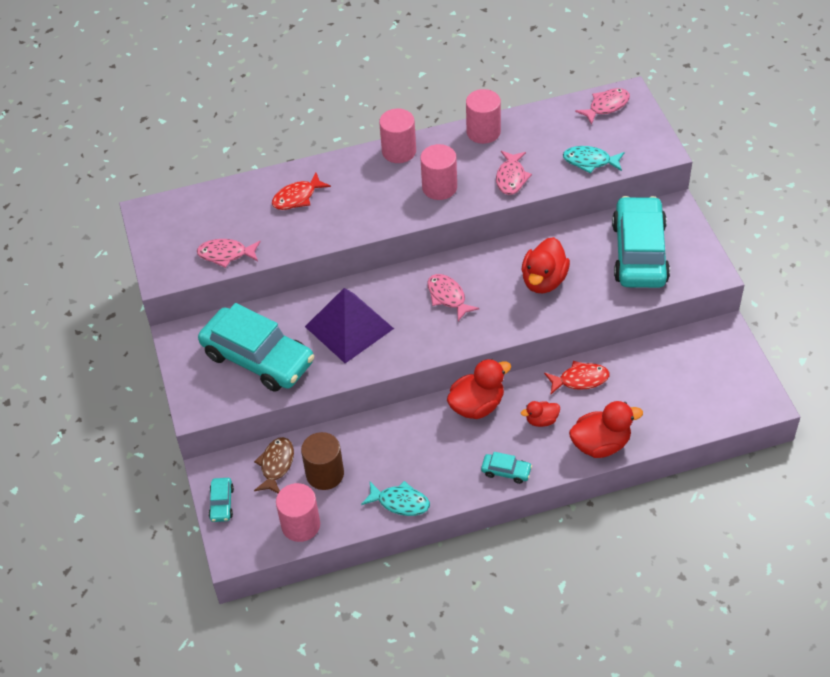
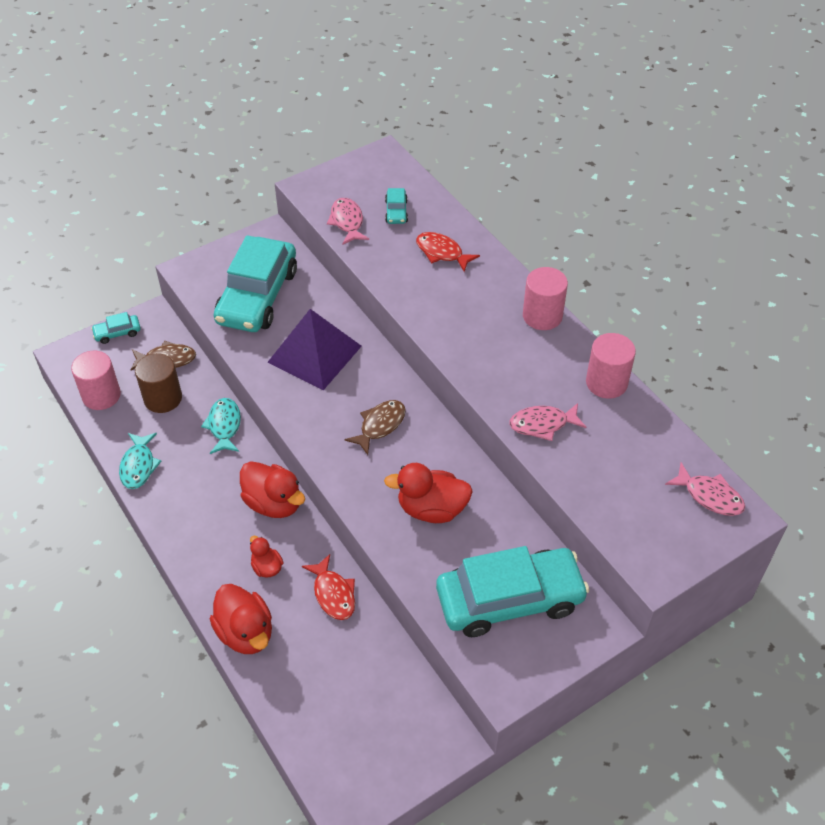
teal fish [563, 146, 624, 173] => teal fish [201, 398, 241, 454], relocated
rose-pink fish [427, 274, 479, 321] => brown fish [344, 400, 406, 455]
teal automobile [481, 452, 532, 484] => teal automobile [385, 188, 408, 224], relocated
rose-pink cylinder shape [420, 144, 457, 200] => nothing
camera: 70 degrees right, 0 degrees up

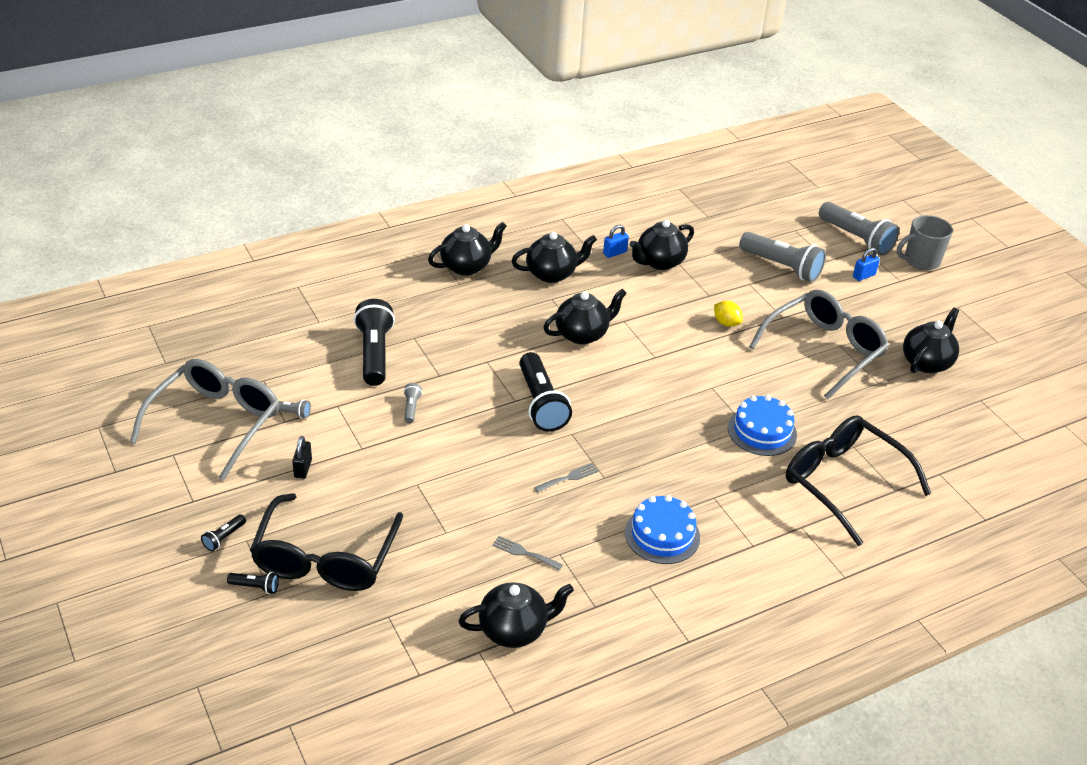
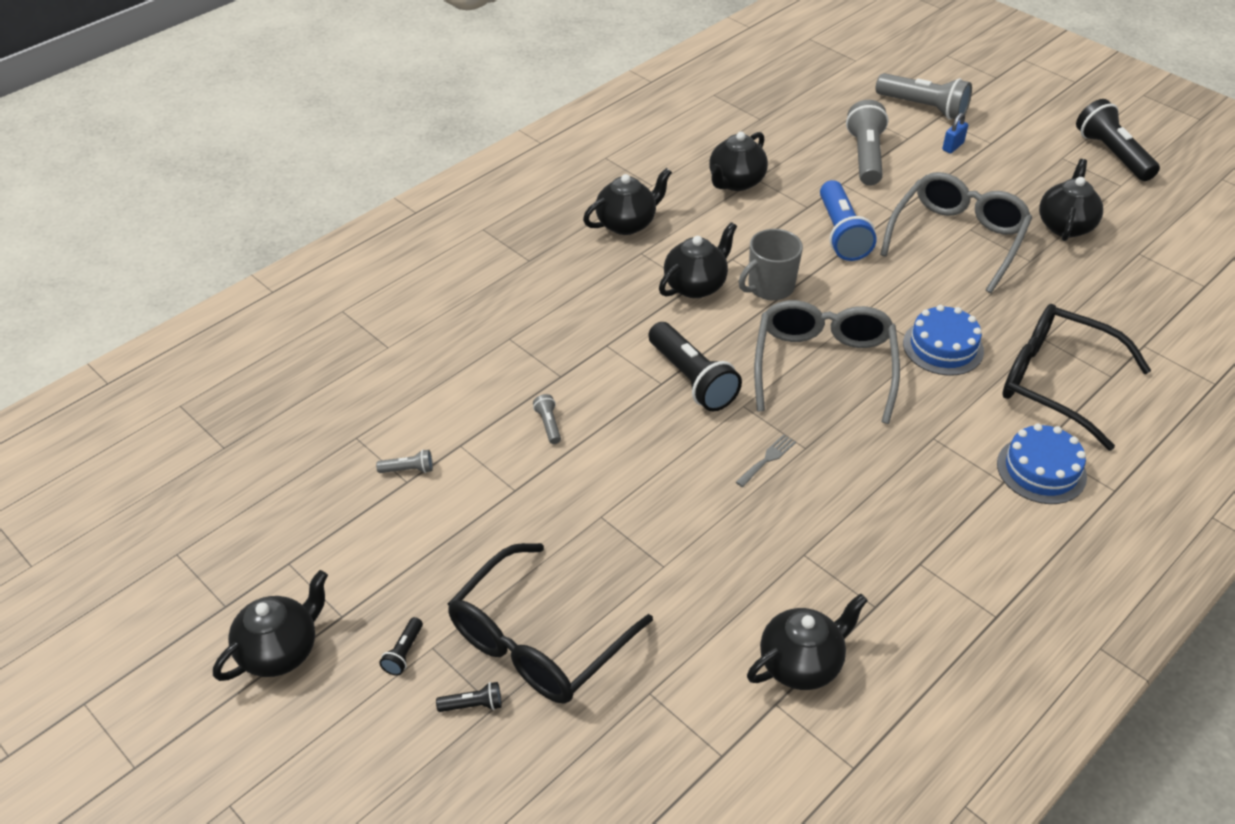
ebony tea pot [428, 222, 507, 276] => ebony tea pot [213, 570, 328, 681], relocated
ebony spectacles [250, 493, 403, 591] => ebony spectacles [448, 543, 653, 704], 45 degrees clockwise
ash-grey coffee mug [897, 215, 953, 270] => ash-grey coffee mug [739, 229, 803, 301], relocated
ash-grey spectacles [130, 359, 279, 480] => ash-grey spectacles [754, 300, 900, 424], relocated
yellow citrus fruit [714, 301, 743, 327] => blue flashlight [820, 180, 877, 261]
ash-grey flashlight [739, 232, 826, 282] => ash-grey flashlight [846, 100, 889, 186], 105 degrees counterclockwise
blue gateau [625, 495, 700, 564] => blue gateau [997, 424, 1087, 504], relocated
ebony flashlight [354, 299, 395, 386] => ebony flashlight [1076, 99, 1160, 181], relocated
ebony small lock [292, 436, 312, 479] => nothing
ash-grey fork [492, 536, 563, 570] => nothing
blue small lock [603, 225, 629, 258] => nothing
camera: 15 degrees left, 5 degrees up

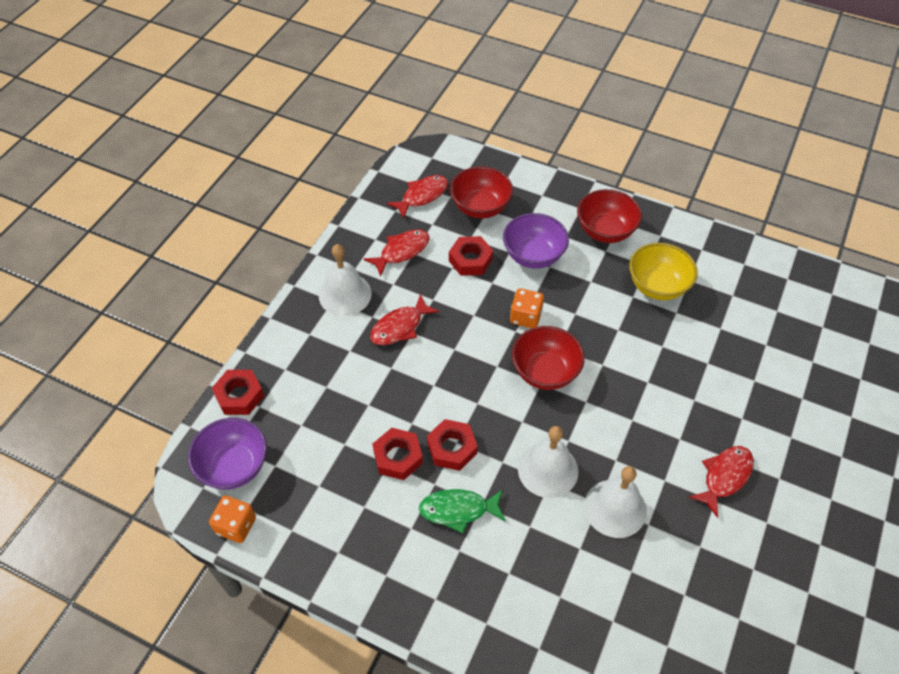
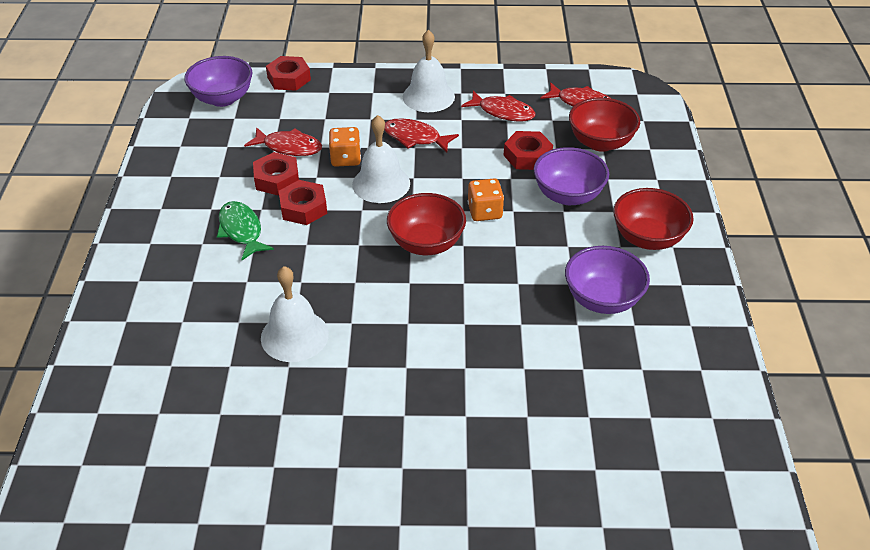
crimson fish [689, 446, 754, 518] => crimson fish [244, 127, 322, 156], relocated
orange game die [209, 496, 256, 543] => orange game die [329, 127, 361, 167], relocated
pure white hand bell [518, 426, 578, 498] => pure white hand bell [352, 115, 410, 203], relocated
yellow deep dish [629, 243, 698, 300] => royal purple deep dish [565, 246, 650, 314]
camera: 65 degrees right, 10 degrees down

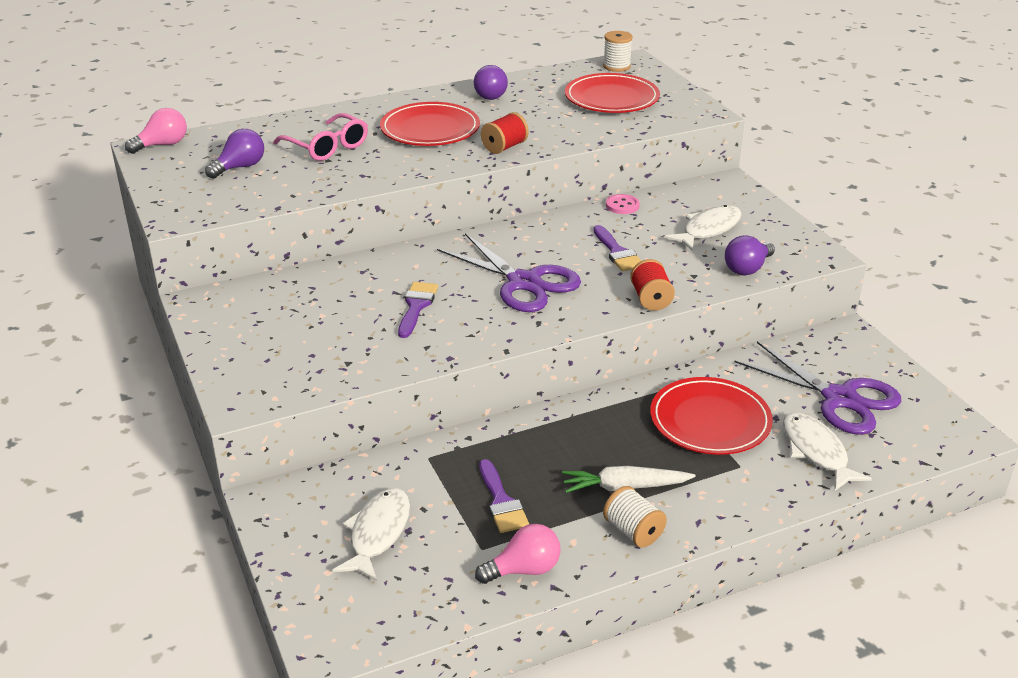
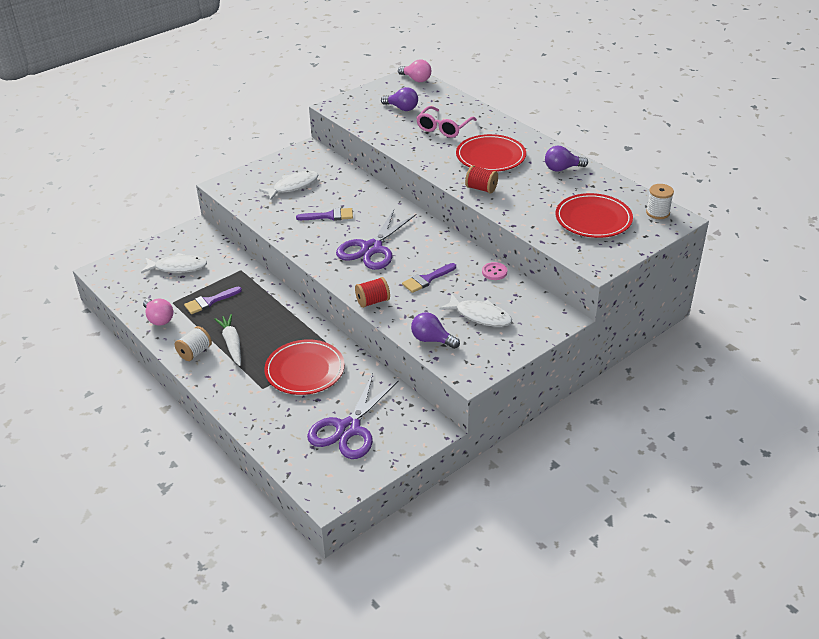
pure white fish [783, 412, 872, 491] => pure white fish [259, 171, 318, 200], relocated
camera: 75 degrees right, 5 degrees up

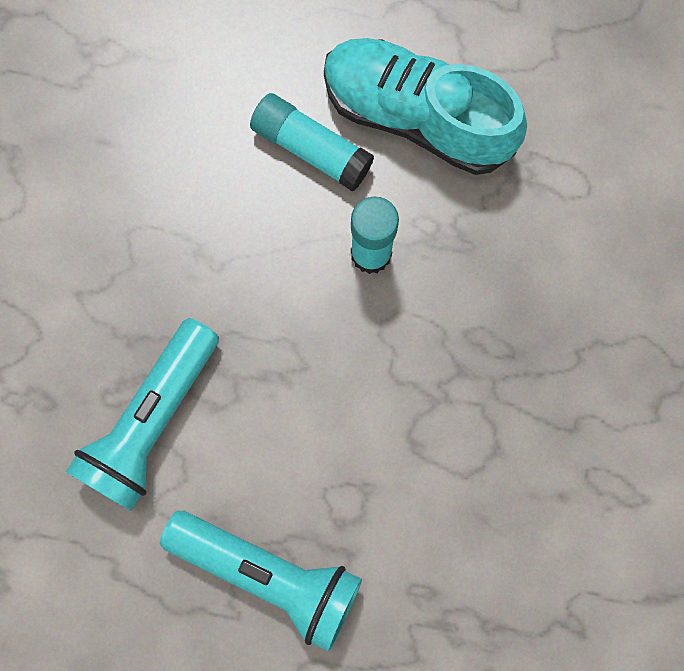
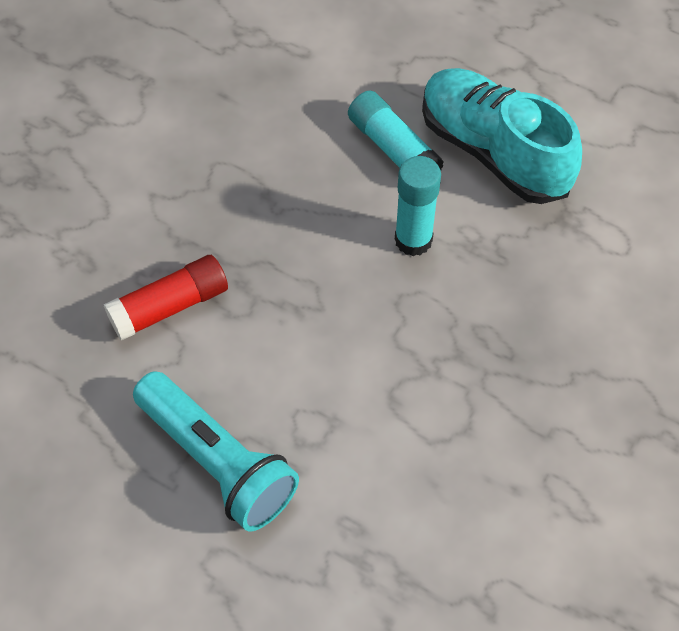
teal flashlight [66, 318, 219, 511] => crimson glue [104, 255, 228, 341]
camera: 20 degrees right, 20 degrees down

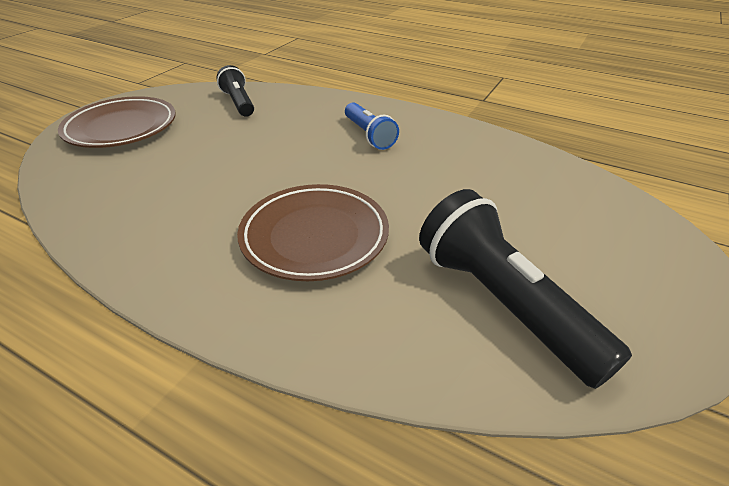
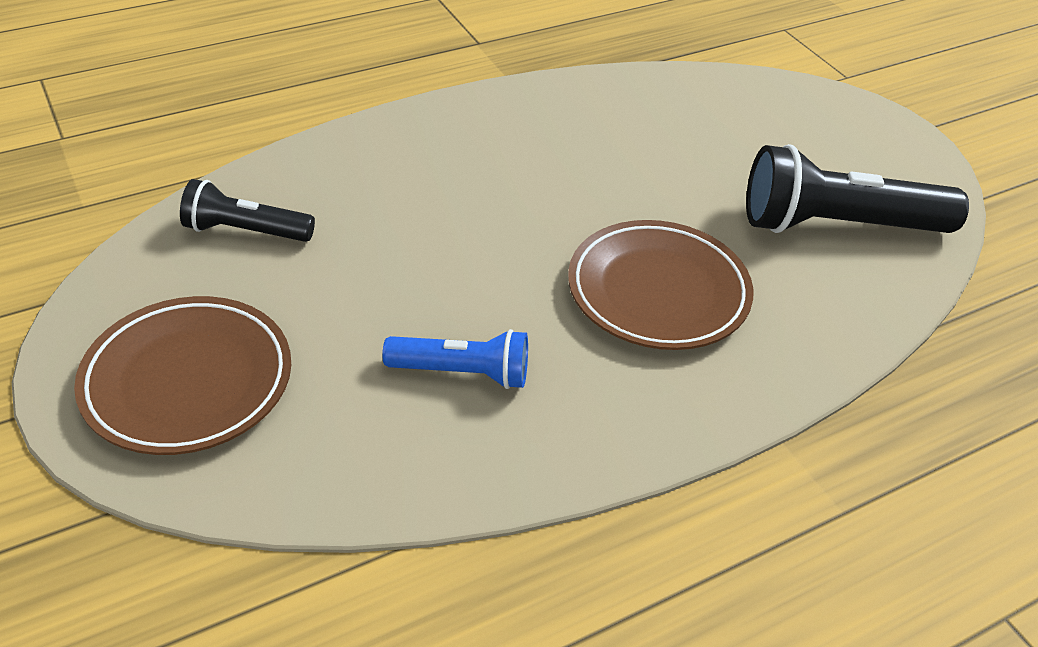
blue flashlight [345, 102, 399, 150] => blue flashlight [382, 329, 528, 389], relocated
camera: 60 degrees left, 5 degrees up

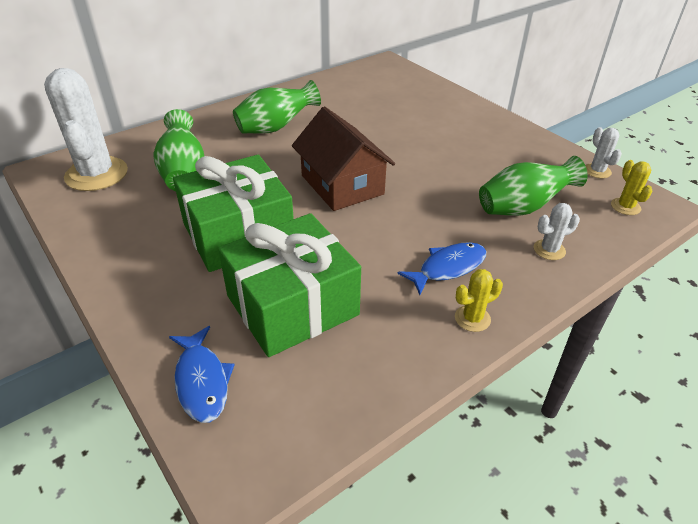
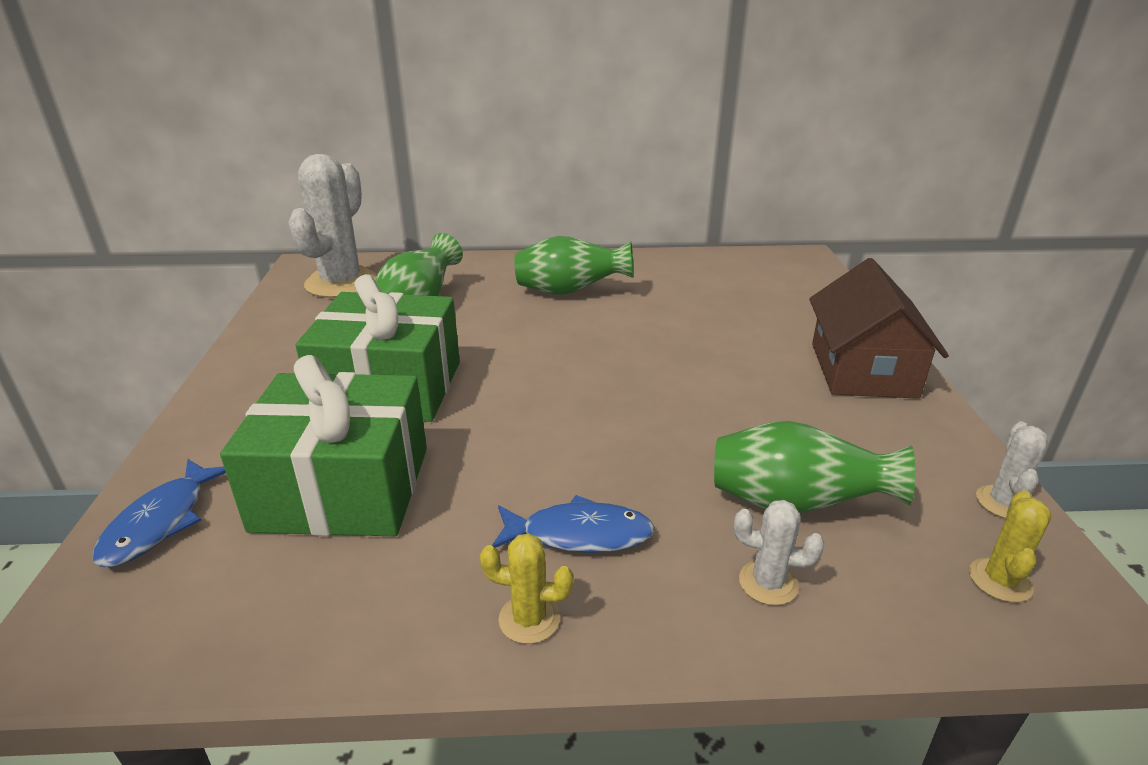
brown house [292, 106, 395, 211] => brown house [809, 258, 949, 399], relocated
camera: 35 degrees right, 10 degrees down

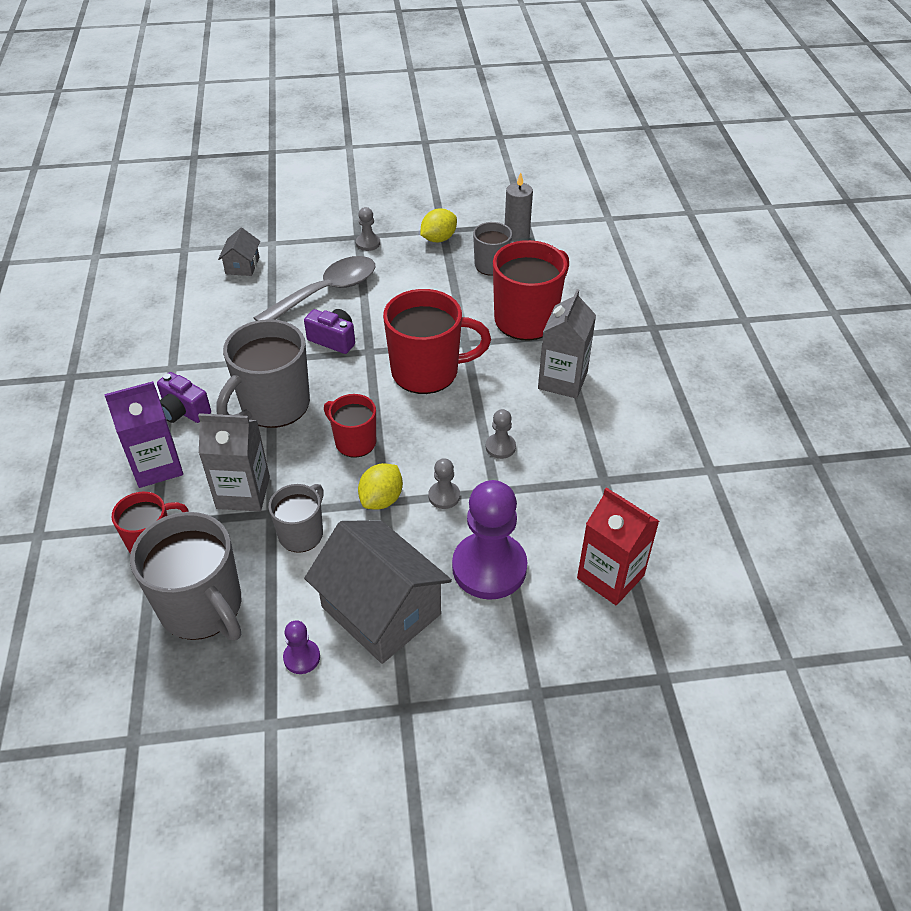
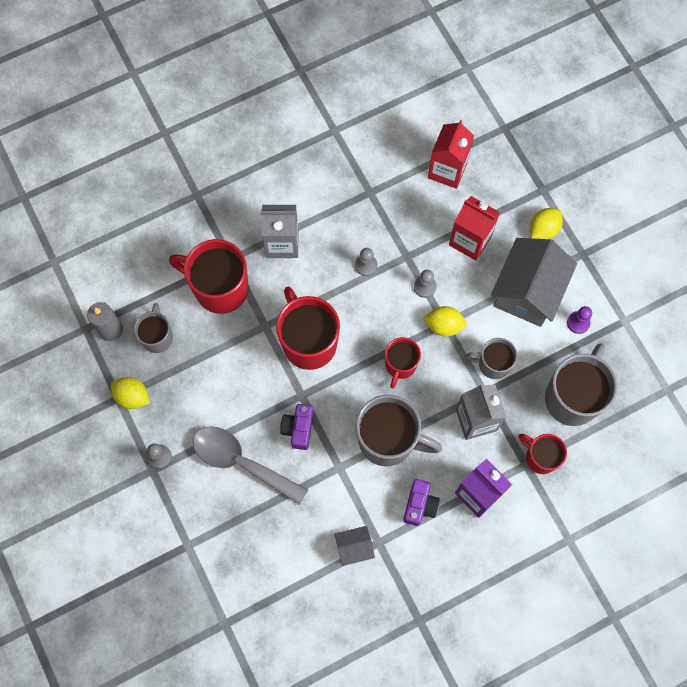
ash-grey house [218, 228, 260, 276] => ash-grey house [334, 526, 375, 566], relocated
royal purple game pawn [452, 480, 527, 600] => crimson carton [449, 196, 500, 261]
nothing => yellow citrus fruit [530, 208, 563, 239]
camera: 110 degrees left, 25 degrees up

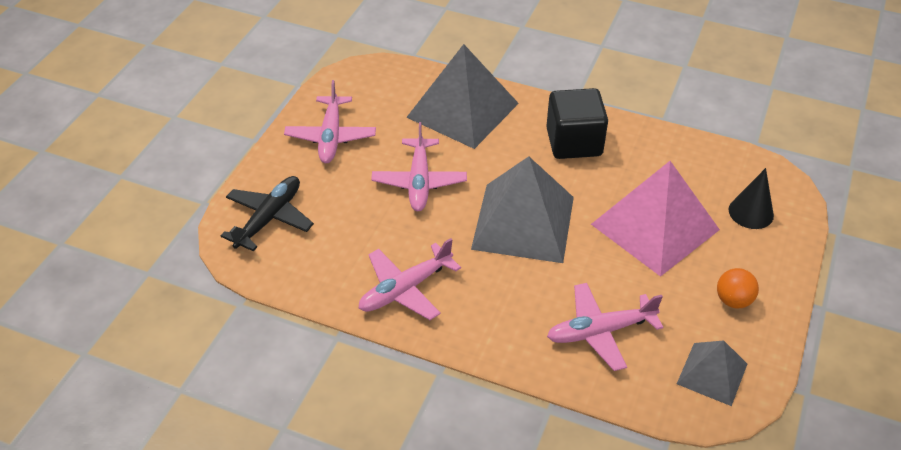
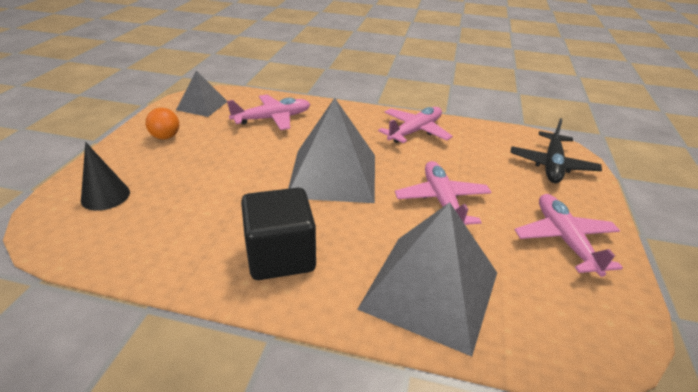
rose-pink pyramid shape [591, 161, 720, 277] => nothing
camera: 170 degrees right, 10 degrees down

